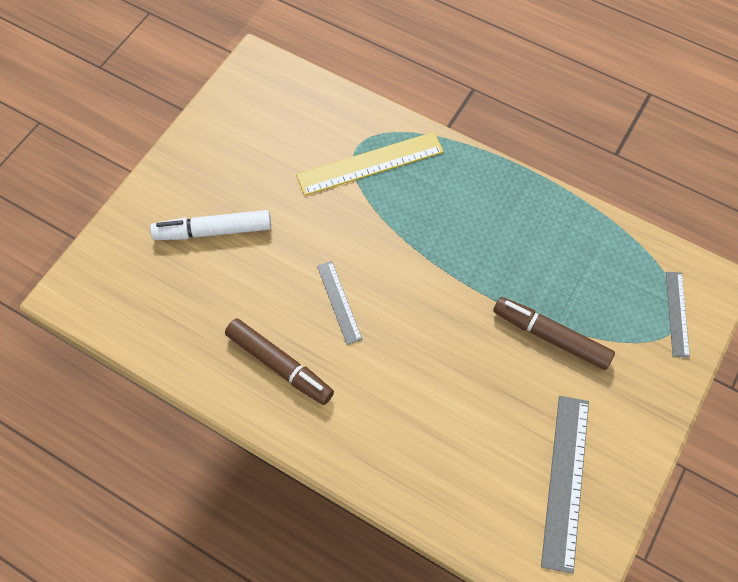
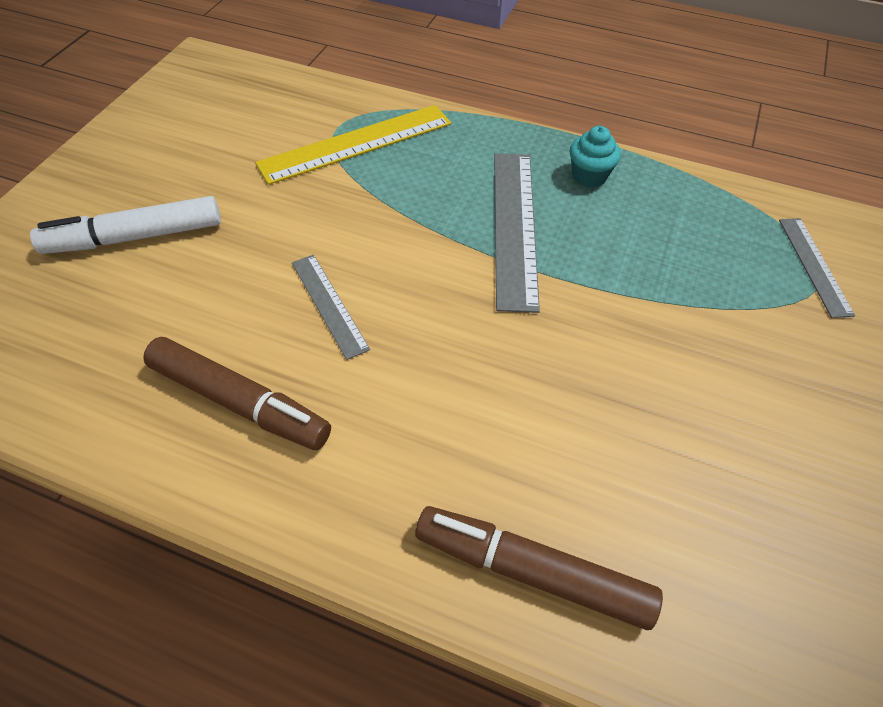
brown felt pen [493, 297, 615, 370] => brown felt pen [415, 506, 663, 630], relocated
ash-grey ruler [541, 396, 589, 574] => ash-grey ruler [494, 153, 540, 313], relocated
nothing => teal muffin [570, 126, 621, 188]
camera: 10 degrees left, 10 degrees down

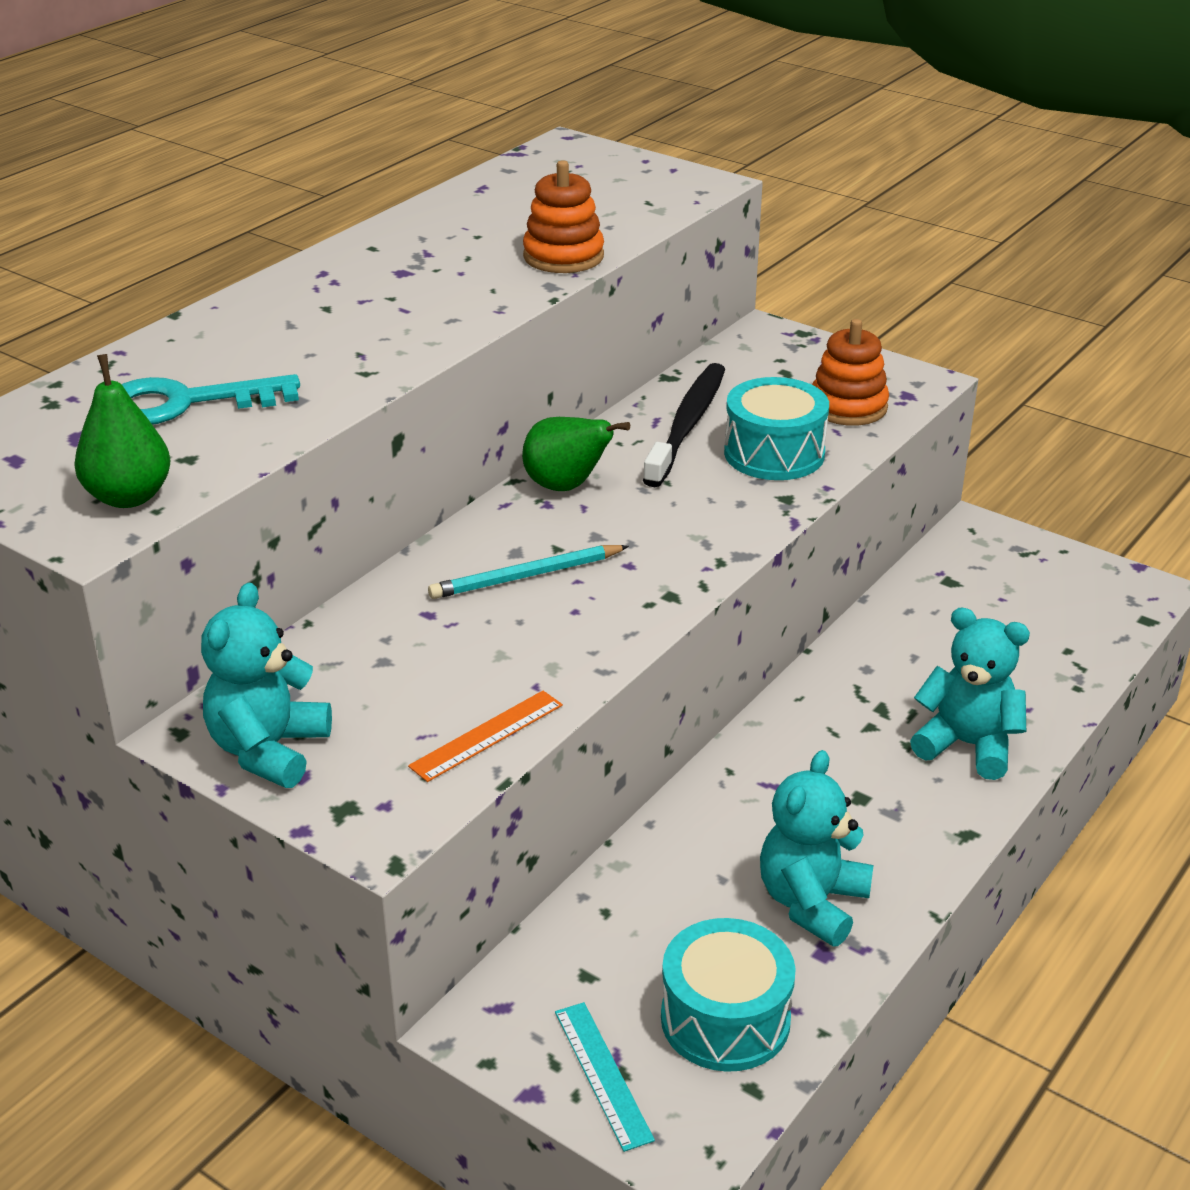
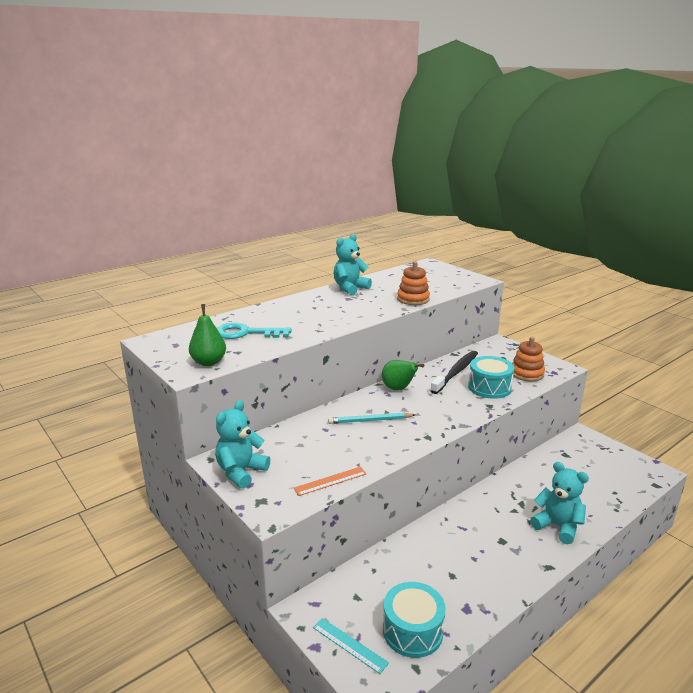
teal ruler [555, 1002, 655, 1152] => teal ruler [313, 618, 389, 674], 45 degrees counterclockwise
teal teddy [760, 750, 874, 947] => teal teddy [333, 234, 372, 295], relocated
camera: 15 degrees right, 10 degrees down

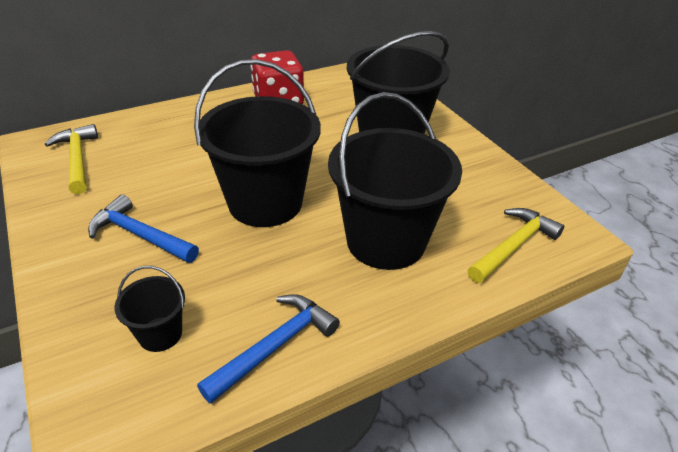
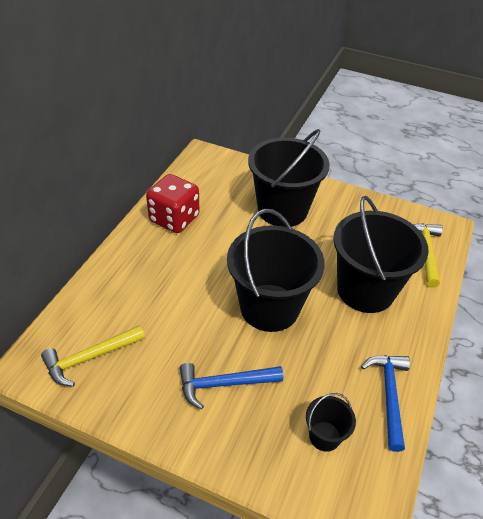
yellow hammer [45, 124, 98, 194] => yellow hammer [41, 325, 145, 387], 60 degrees counterclockwise
camera: 40 degrees left, 5 degrees up

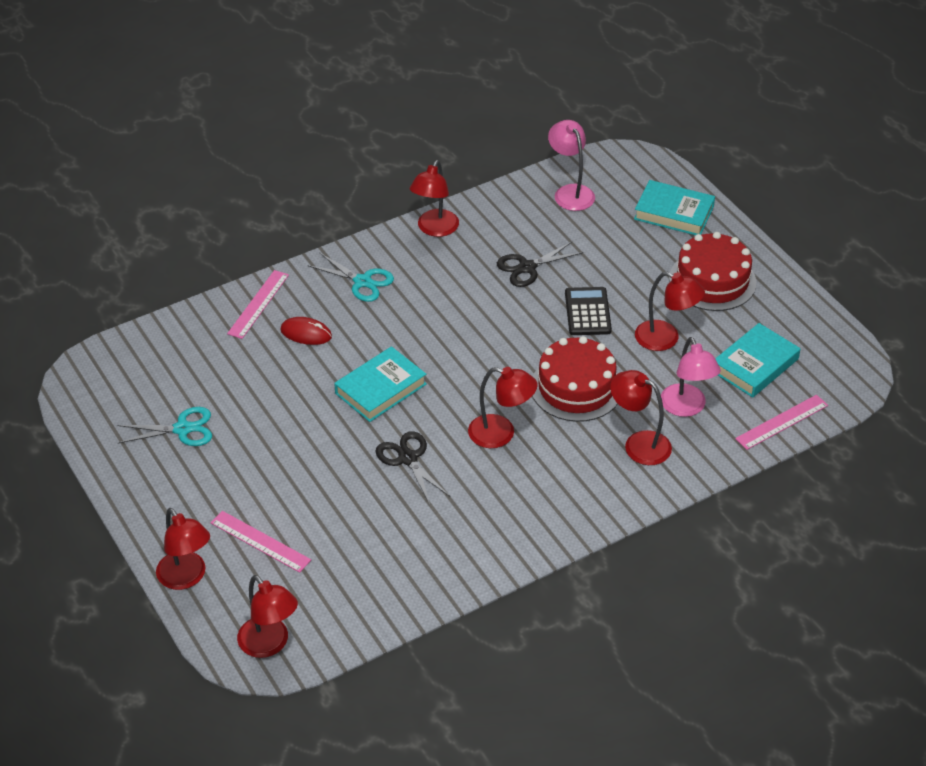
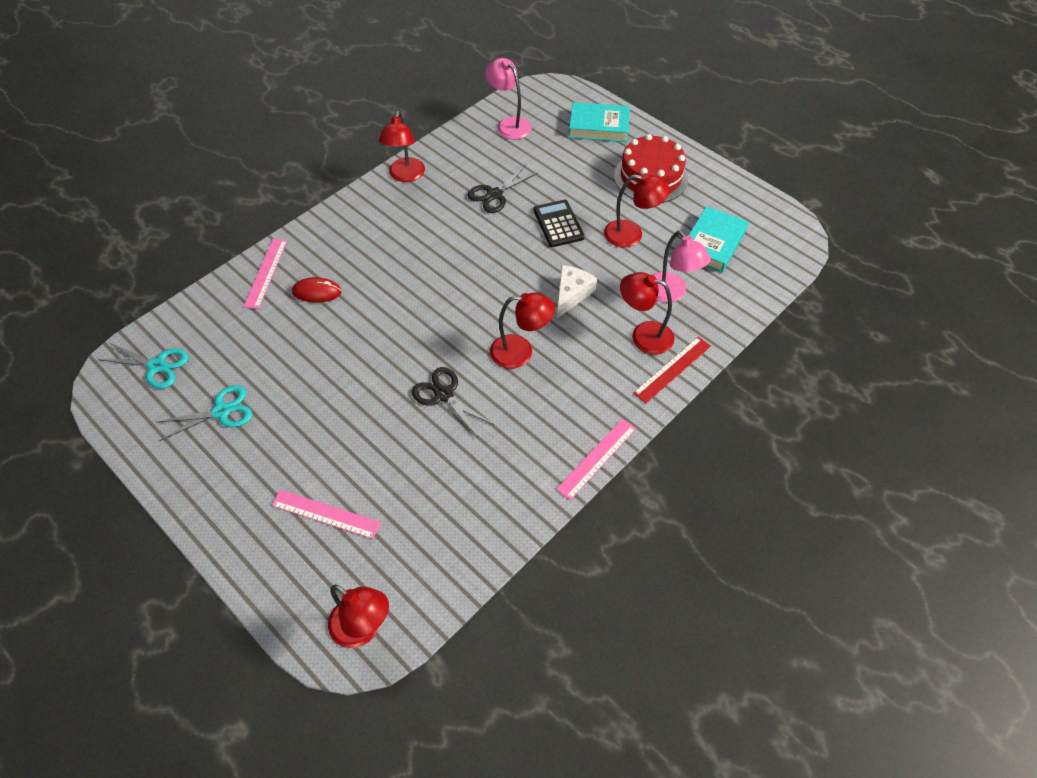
teal shears [308, 253, 394, 302] => teal shears [98, 343, 189, 389], relocated
rose-pink ruler [735, 395, 828, 450] => rose-pink ruler [556, 419, 636, 500], relocated
crimson gateau [533, 336, 618, 422] => pure white cheese [557, 265, 597, 319]
nothing => crimson ruler [633, 337, 711, 403]
crimson desk lamp [156, 508, 210, 590] => nothing
teal hardcover [334, 346, 426, 422] => nothing
camera: 15 degrees left, 10 degrees up

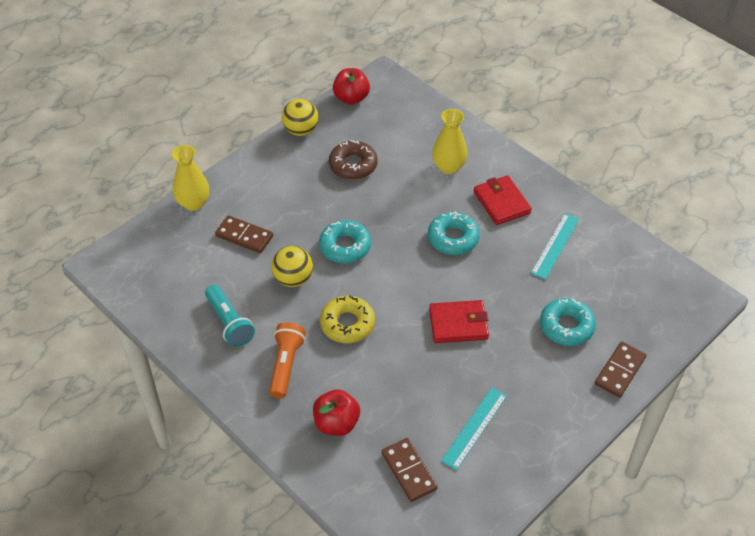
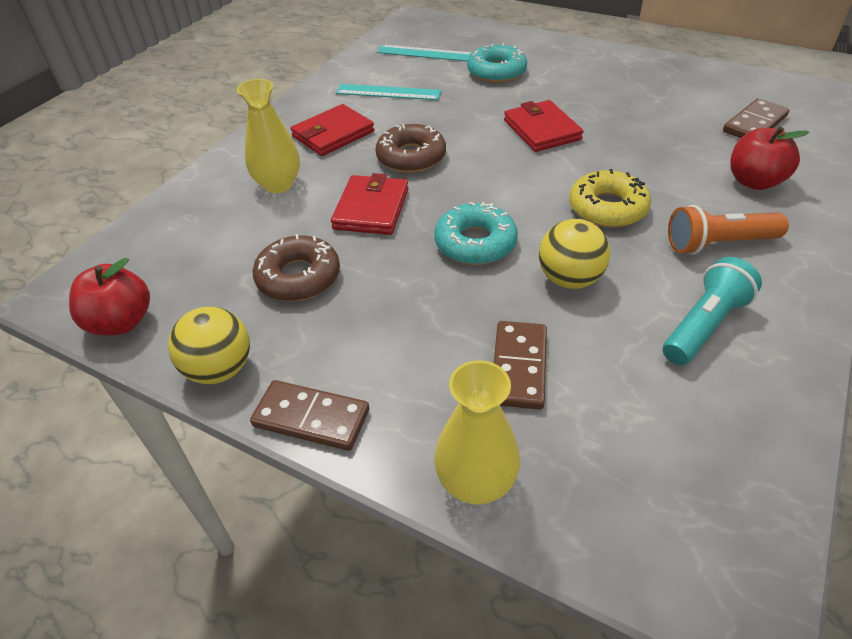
brown domino [595, 342, 646, 398] => brown domino [250, 380, 369, 451], relocated
nothing => crimson card wallet [331, 173, 408, 235]
teal donut [428, 211, 480, 255] => brown donut [376, 124, 446, 173]
teal ruler [441, 388, 507, 470] => teal ruler [377, 45, 472, 61], relocated
camera: 105 degrees left, 5 degrees down

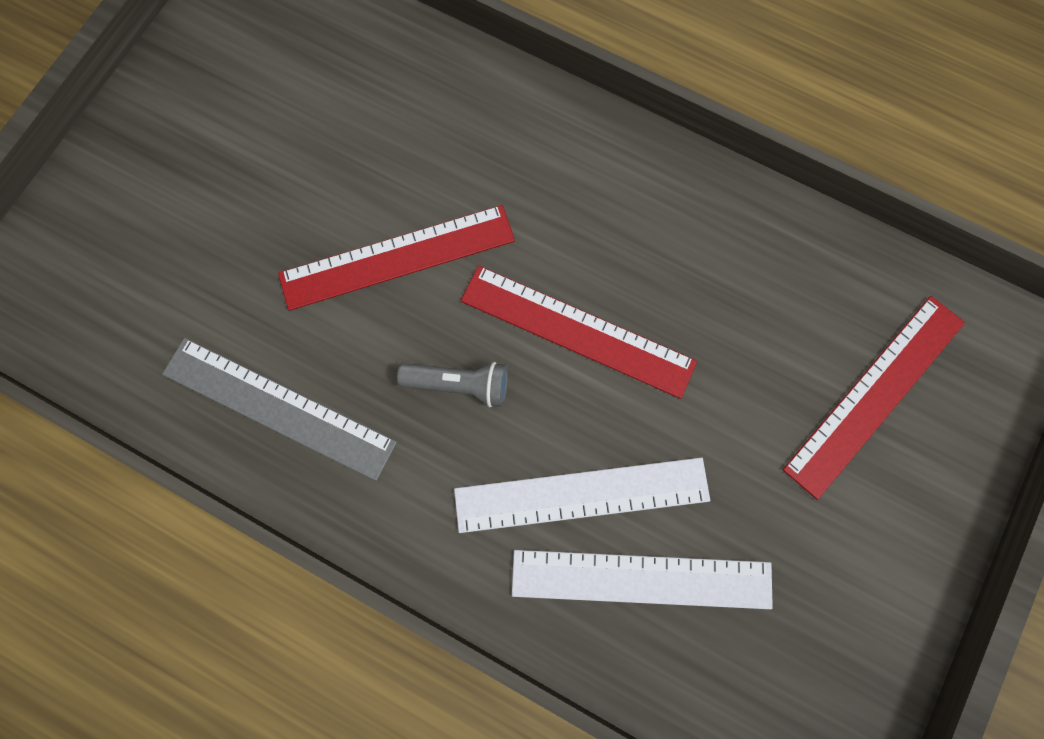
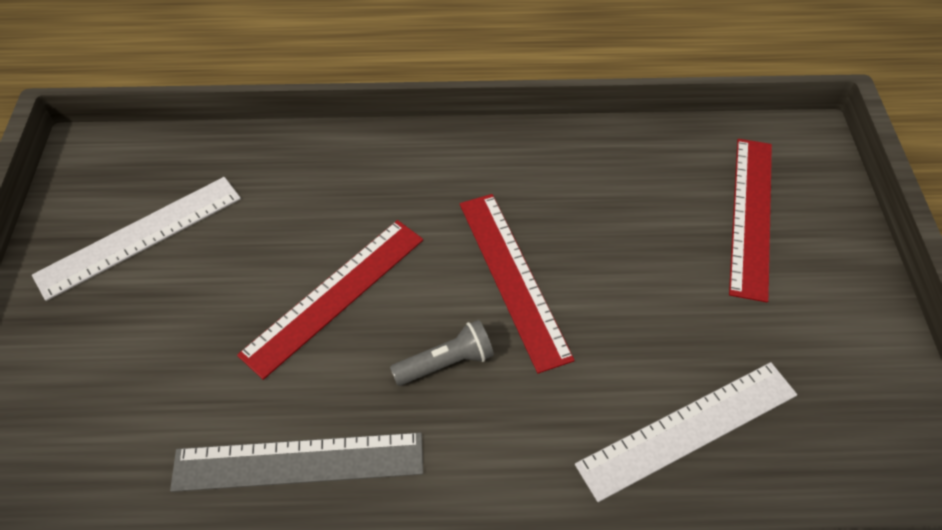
pure white ruler [454, 457, 710, 533] => pure white ruler [32, 177, 241, 301], relocated
crimson ruler [461, 266, 697, 399] => crimson ruler [460, 194, 575, 374], 75 degrees clockwise
camera: 30 degrees left, 20 degrees down

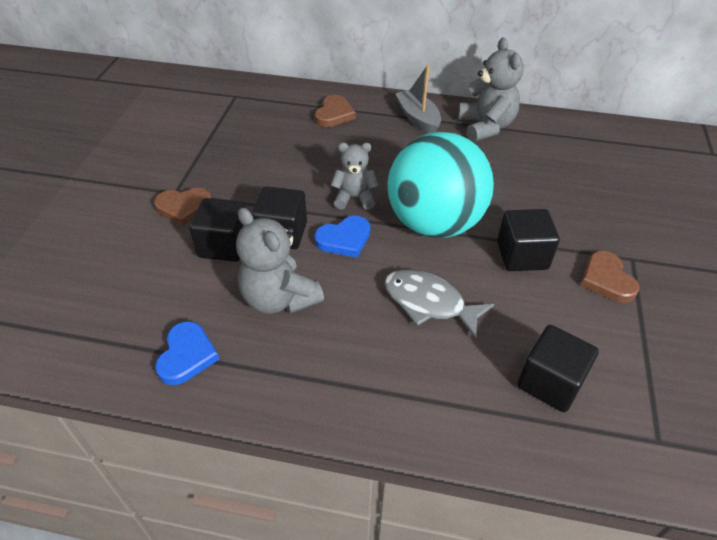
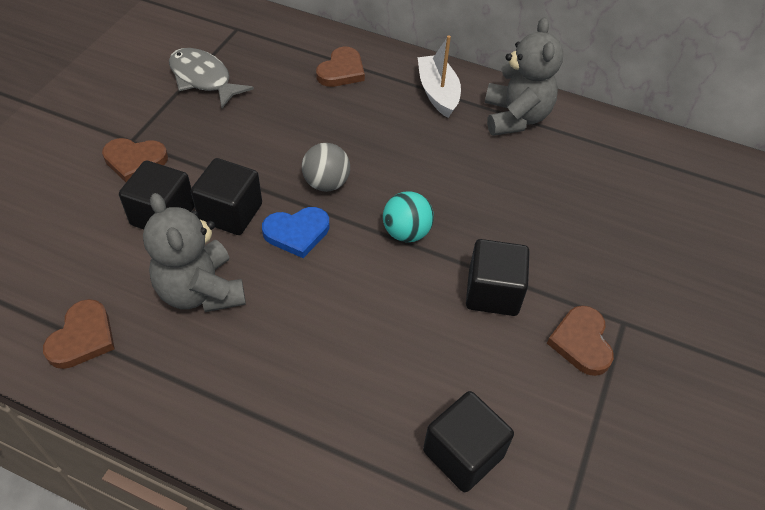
blue love heart [155, 321, 219, 385] => brown love heart [43, 299, 115, 369]
ash-grey fish [384, 269, 494, 339] => ash-grey fish [169, 48, 254, 108], relocated
ash-grey teddy [331, 142, 378, 210] => ash-grey ball [302, 143, 350, 192]
teal ball [387, 132, 494, 238] => teal ball [383, 191, 434, 242], x0.43
ash-grey boat [395, 65, 441, 133] => pure white boat [418, 35, 461, 118]
camera: 10 degrees right, 5 degrees up

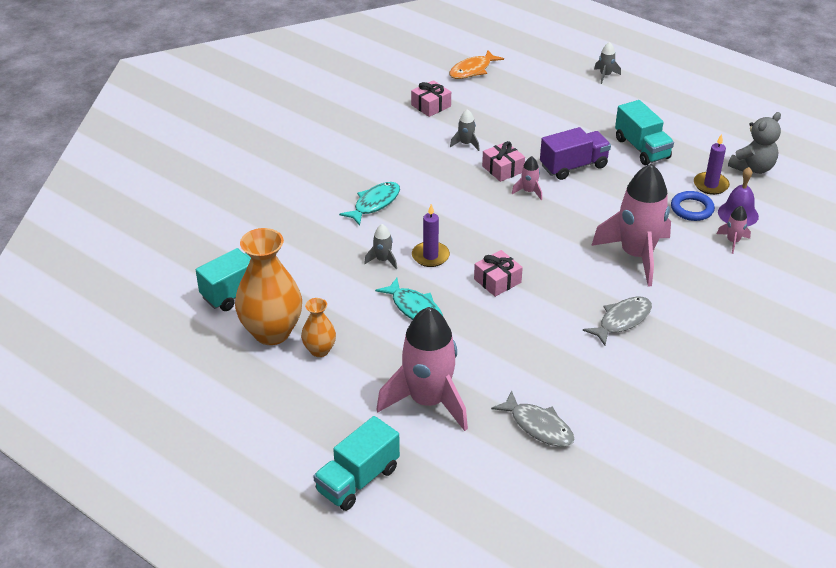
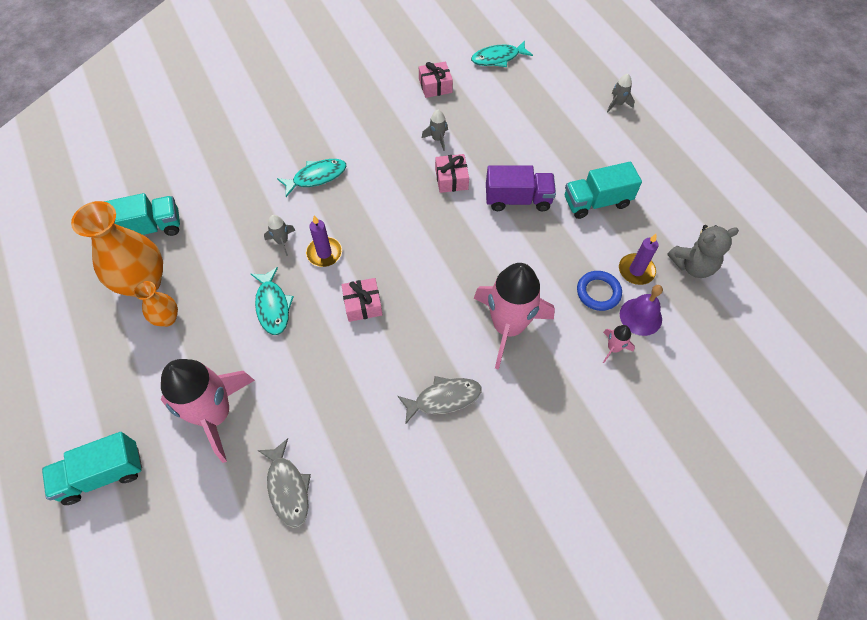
orange fish [449, 50, 504, 79] => teal fish [471, 40, 533, 67]
teal truck [615, 100, 674, 165] => teal truck [565, 162, 642, 219], 75 degrees clockwise
rose-pink toy rocket [512, 156, 542, 200] => nothing
camera: 25 degrees right, 20 degrees up

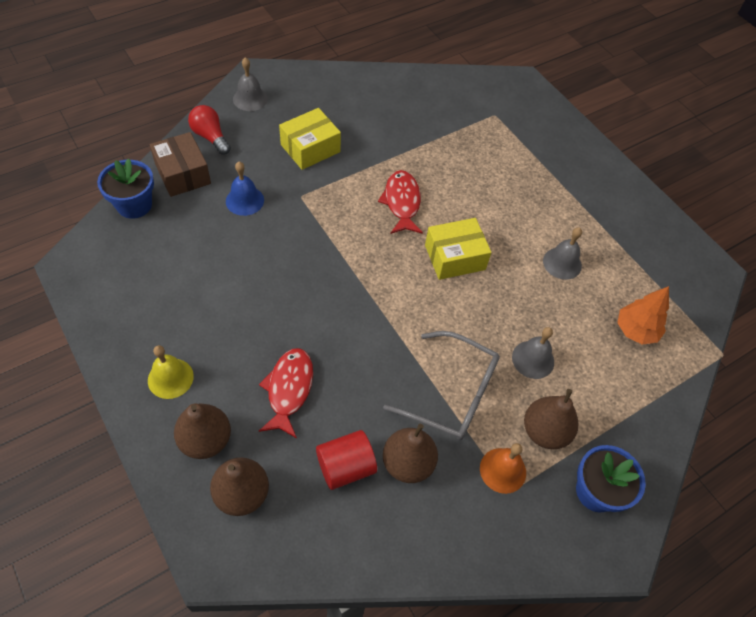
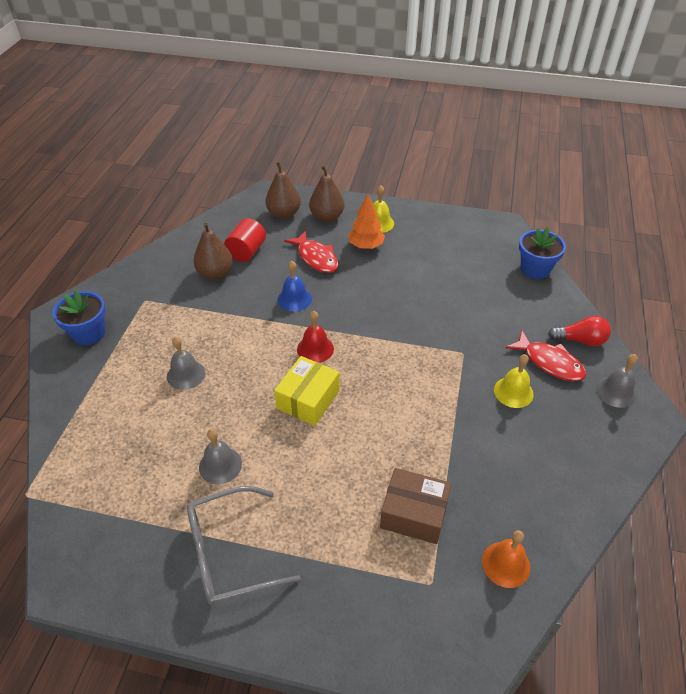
ash-grey spectacles [383, 331, 500, 440] => ash-grey spectacles [187, 486, 301, 605], relocated
blue hand bell [226, 162, 264, 216] => blue hand bell [277, 261, 312, 311], relocated
nothing => crimson hand bell [297, 311, 334, 363]
orange toy tree [617, 286, 669, 345] => orange toy tree [348, 195, 385, 249], relocated
brown parcel [149, 132, 211, 197] => brown parcel [380, 468, 451, 544], relocated
orange hand bell [480, 443, 526, 494] => orange hand bell [482, 530, 530, 588], relocated
yellow parcel [279, 108, 341, 170] => yellow hand bell [494, 354, 534, 408]
crimson fish [378, 170, 423, 234] => crimson fish [505, 331, 586, 381], relocated
brown toy pear [524, 389, 578, 449] => nothing
camera: 140 degrees right, 10 degrees down

